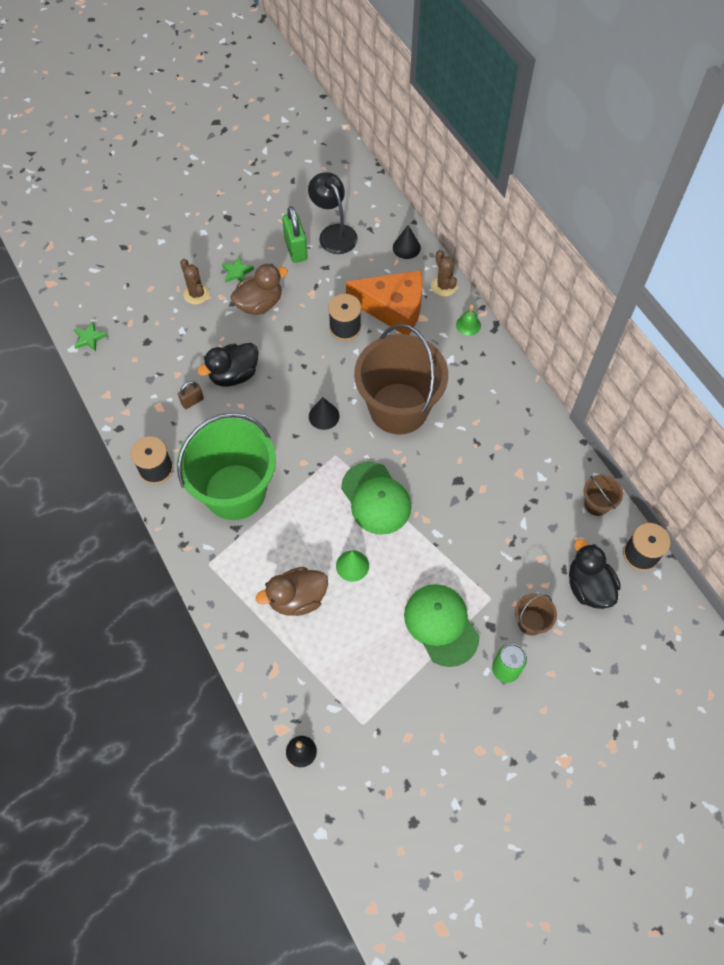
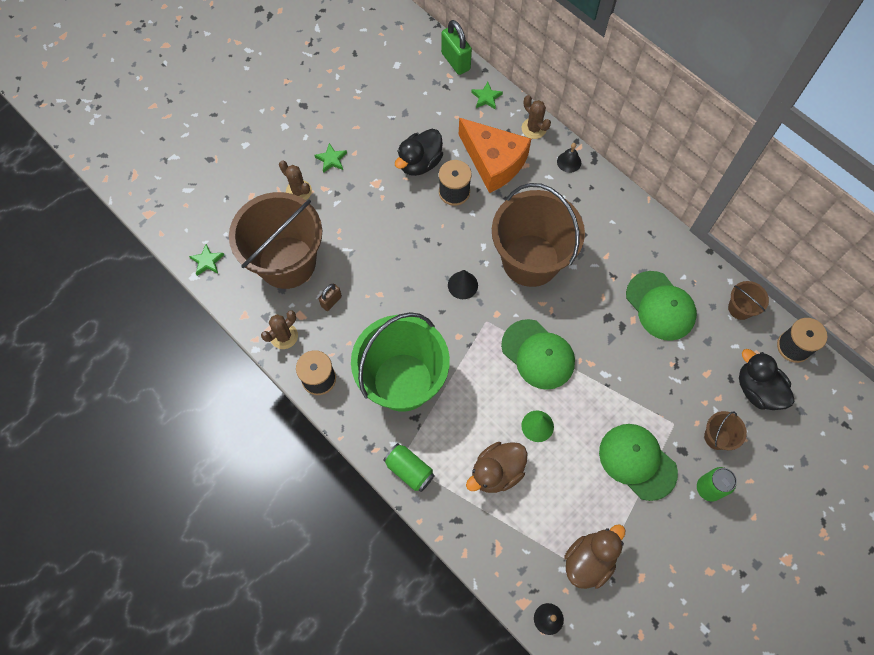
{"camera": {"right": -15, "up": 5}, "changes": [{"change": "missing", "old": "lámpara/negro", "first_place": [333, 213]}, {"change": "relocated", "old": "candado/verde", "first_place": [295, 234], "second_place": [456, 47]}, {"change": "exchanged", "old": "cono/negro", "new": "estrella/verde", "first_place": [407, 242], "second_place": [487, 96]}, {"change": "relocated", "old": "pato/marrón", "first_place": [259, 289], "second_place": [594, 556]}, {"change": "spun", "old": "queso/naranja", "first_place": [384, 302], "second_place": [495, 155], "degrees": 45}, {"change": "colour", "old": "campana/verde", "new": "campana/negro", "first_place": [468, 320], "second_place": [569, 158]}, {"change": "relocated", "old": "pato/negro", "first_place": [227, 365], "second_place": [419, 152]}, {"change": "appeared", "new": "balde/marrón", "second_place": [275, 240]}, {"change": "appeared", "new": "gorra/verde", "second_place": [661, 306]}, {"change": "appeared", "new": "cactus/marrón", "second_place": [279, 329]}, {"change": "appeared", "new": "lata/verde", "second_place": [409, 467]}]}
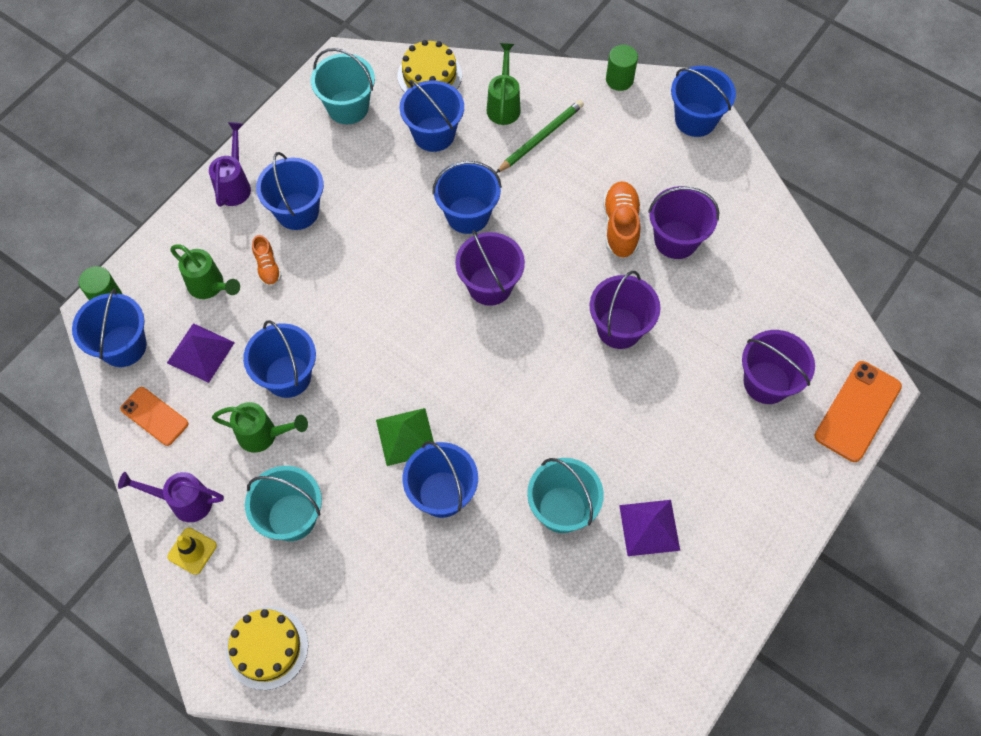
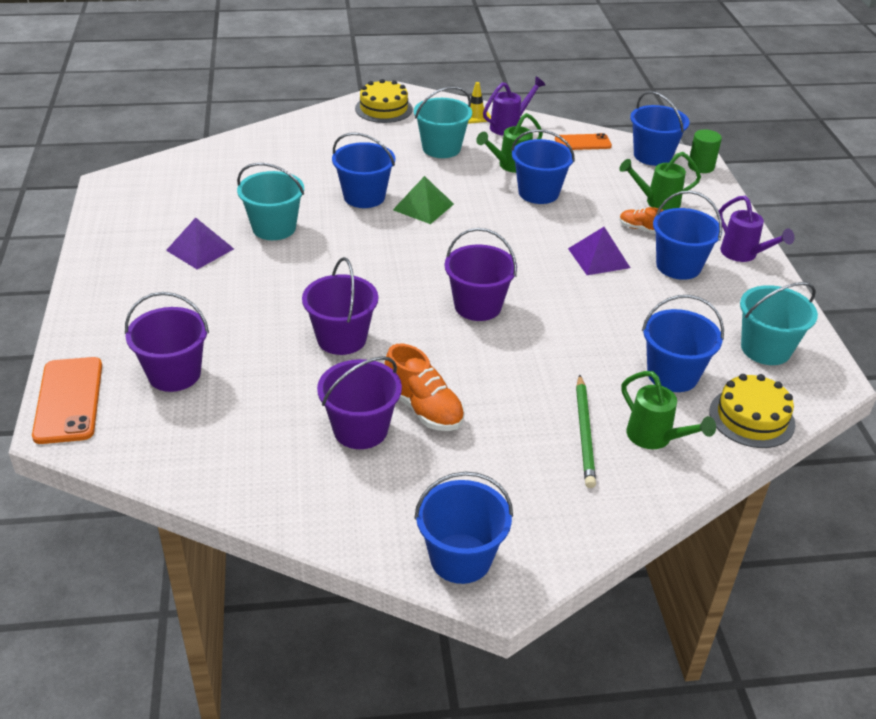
{"camera": {"right": 135, "up": -25}, "changes": [{"change": "missing", "old": "cilindro/verde", "first_place": [622, 68]}, {"change": "missing", "old": "balde/azul", "first_place": [467, 197]}, {"change": "relocated", "old": "pirámide/morado", "first_place": [201, 353], "second_place": [599, 251]}]}
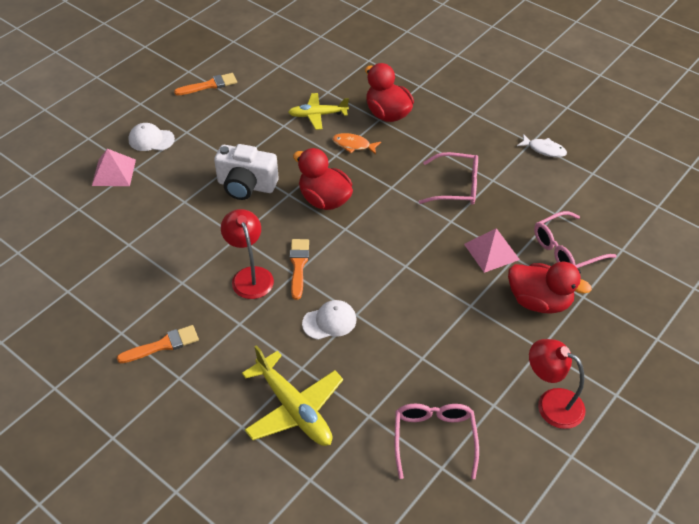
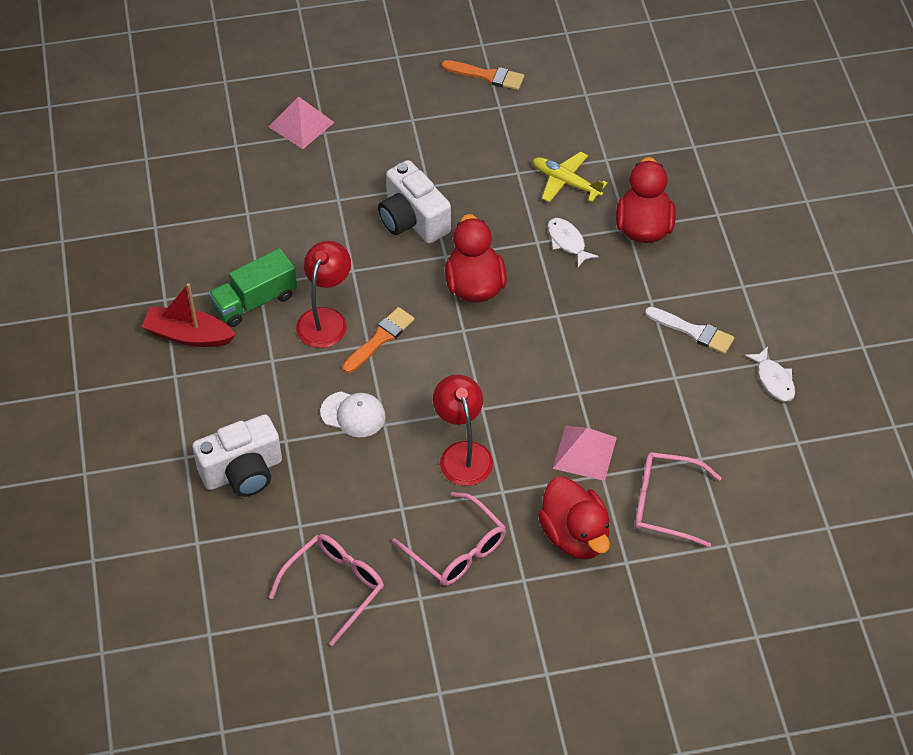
{"camera": {"right": 40, "up": 5}, "changes": [{"change": "missing", "old": "gorra/blanco", "first_place": [151, 137]}, {"change": "colour", "old": "pez/naranja", "new": "pez/blanco", "first_place": [356, 144], "second_place": [573, 242]}, {"change": "relocated", "old": "gafas/rosa", "first_place": [448, 178], "second_place": [449, 539]}, {"change": "exchanged", "old": "pincel/naranja", "new": "barco/rojo", "first_place": [158, 344], "second_place": [189, 315]}, {"change": "relocated", "old": "lámpara/rojo", "first_place": [557, 384], "second_place": [463, 430]}, {"change": "exchanged", "old": "avión/amarillo", "new": "cámara/blanco", "first_place": [292, 395], "second_place": [237, 455]}, {"change": "appeared", "new": "camión/verde", "second_place": [252, 287]}, {"change": "appeared", "new": "pincel/blanco", "second_place": [689, 330]}]}
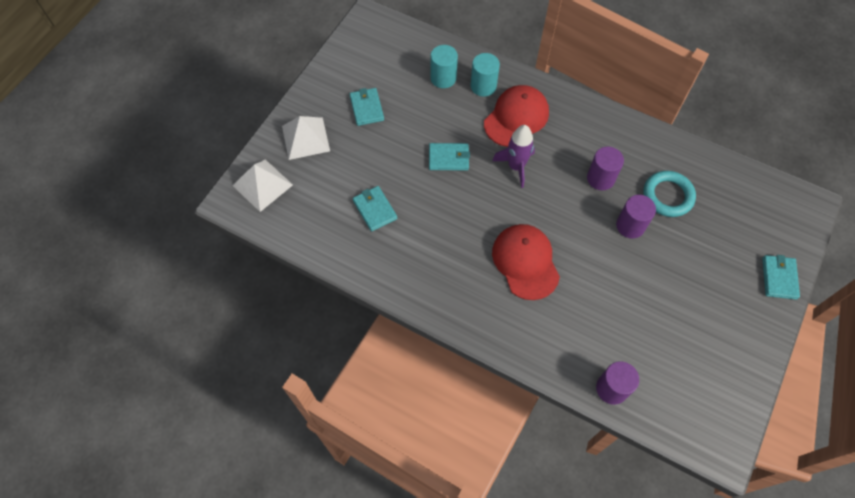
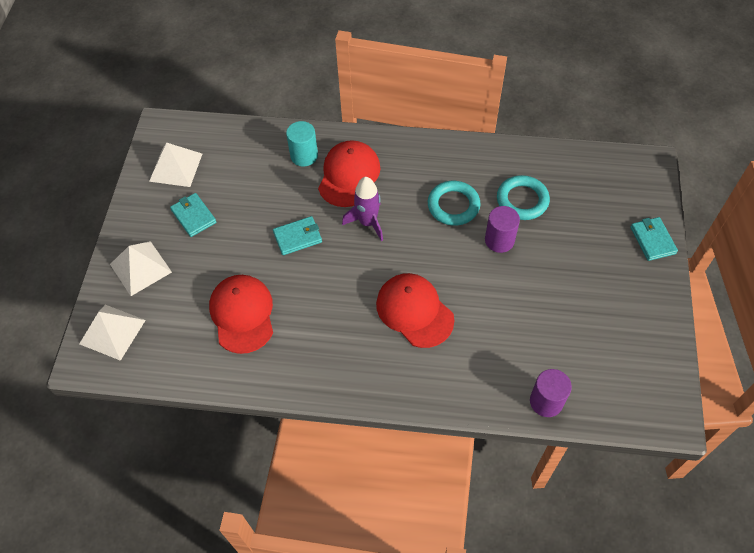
{"camera": {"right": -20, "up": -5}, "changes": [{"change": "missing", "old": "cilindro/turquesa", "first_place": [444, 66]}, {"change": "exchanged", "old": "cilindro/morado", "new": "anillo/turquesa", "first_place": [605, 168], "second_place": [454, 203]}, {"change": "exchanged", "old": "cartera/turquesa", "new": "gorra/rojo", "first_place": [375, 209], "second_place": [241, 314]}, {"change": "appeared", "new": "pirámide/blanco", "second_place": [175, 164]}]}
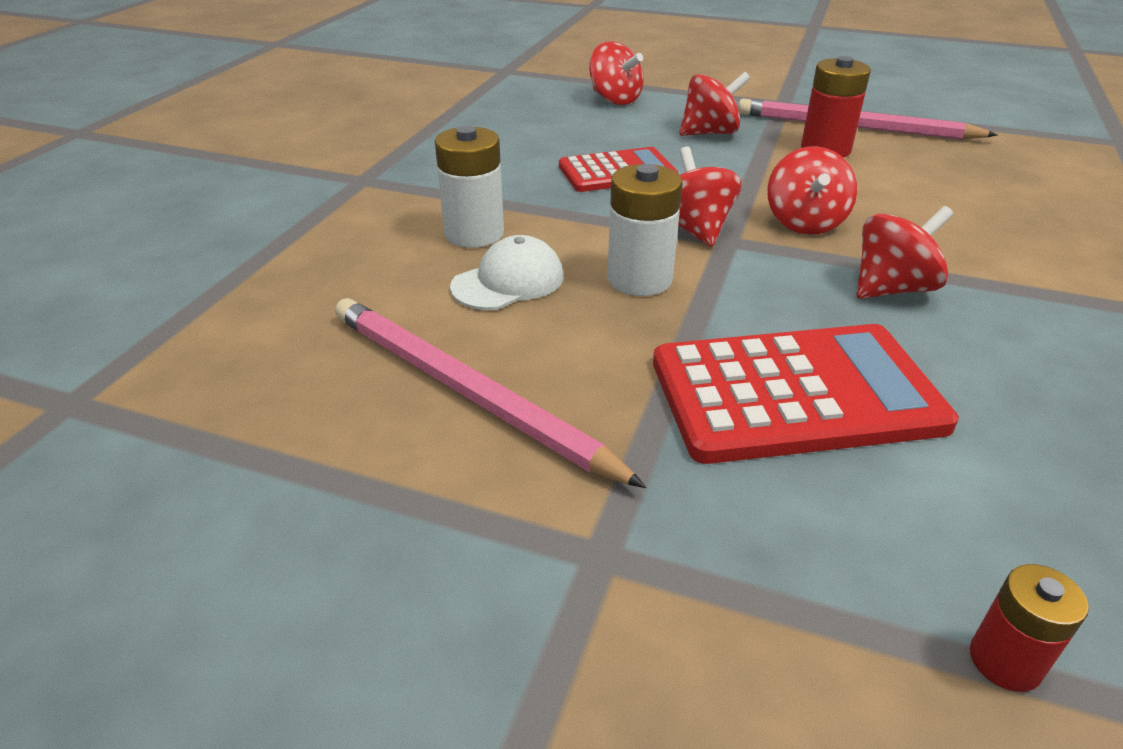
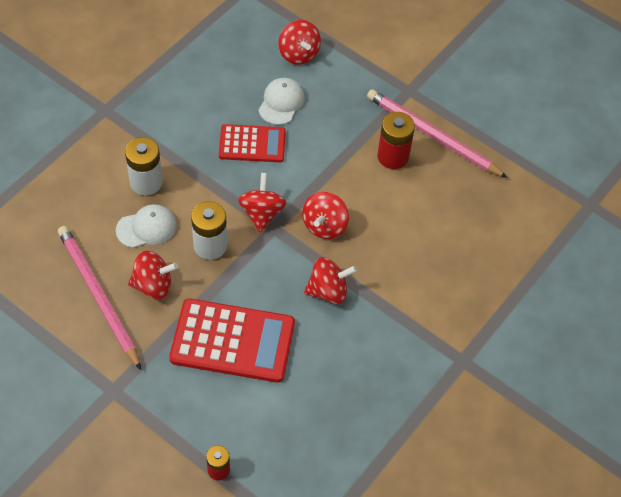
{"camera": {"right": 15, "up": 20}, "changes": [{"change": "relocated", "old": "peonza/rojo", "first_place": [714, 104], "second_place": [153, 275]}, {"change": "appeared", "new": "gorra/blanco", "second_place": [281, 101]}]}
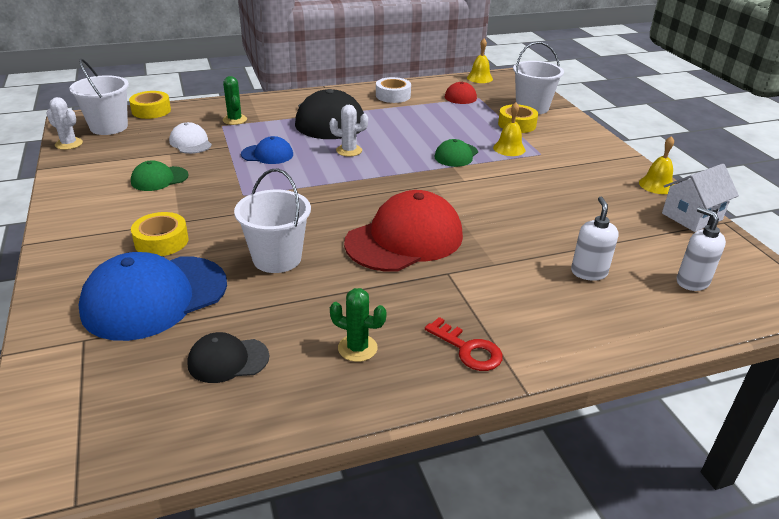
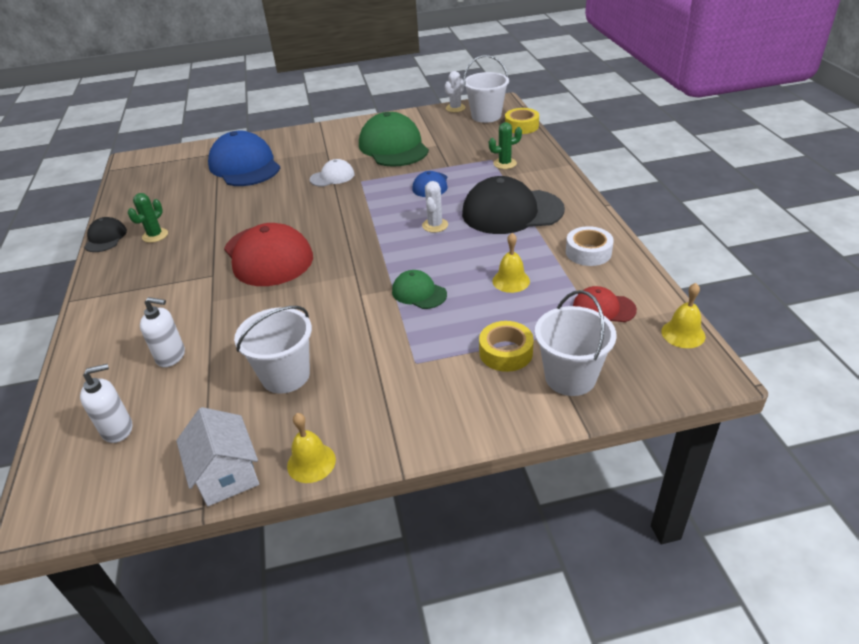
{"camera": {"right": 100, "up": 5}, "changes": [{"change": "relocated", "old": "campana/amarillo", "first_place": [509, 129], "second_place": [511, 263]}, {"change": "relocated", "old": "gorra/blanco", "first_place": [190, 138], "second_place": [332, 173]}, {"change": "size", "old": "gorra/verde", "first_place": [160, 175], "second_place": [394, 139], "factor": 2.0}, {"change": "relocated", "old": "balde/blanco", "first_place": [272, 221], "second_place": [273, 350]}, {"change": "missing", "old": "cinta adhesiva/amarillo", "first_place": [159, 234]}, {"change": "missing", "old": "llave/rojo", "first_place": [464, 344]}, {"change": "relocated", "old": "gorra/negro", "first_place": [228, 357], "second_place": [105, 234]}]}
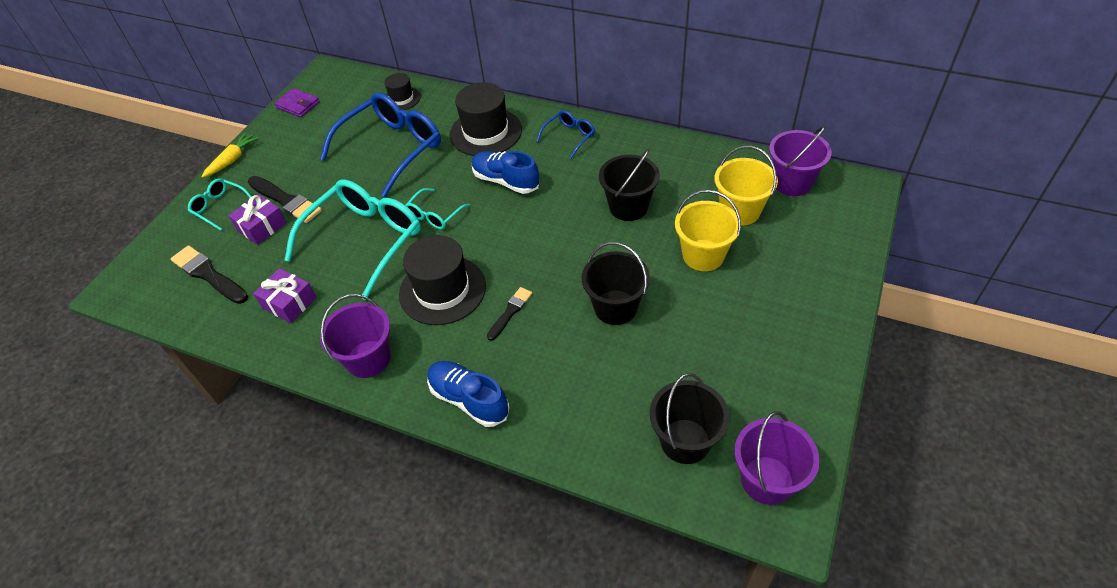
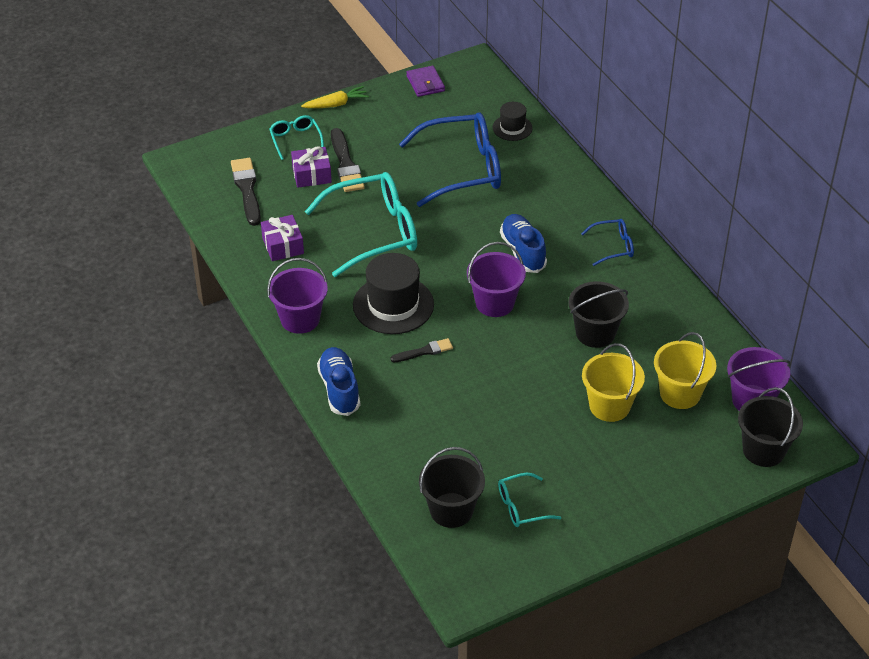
{"camera": {"right": 35, "up": -5}, "changes": [{"change": "missing", "old": "sombrero/negro", "first_place": [486, 119]}, {"change": "relocated", "old": "gafas/turquesa", "first_place": [437, 208], "second_place": [529, 500]}, {"change": "relocated", "old": "balde/negro", "first_place": [616, 283], "second_place": [770, 427]}, {"change": "relocated", "old": "balde/morado", "first_place": [777, 458], "second_place": [496, 279]}]}
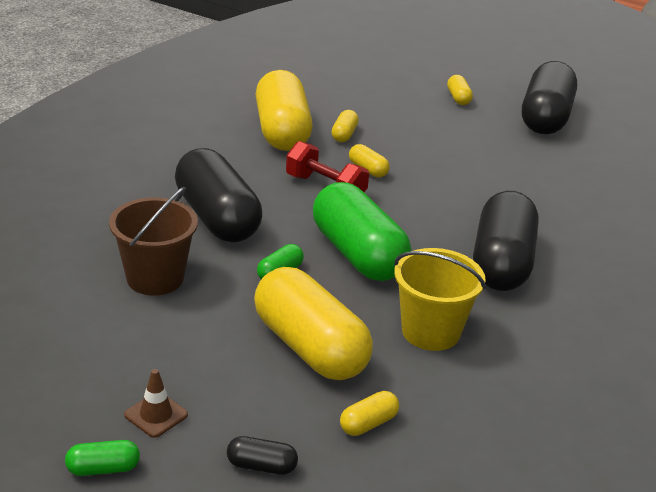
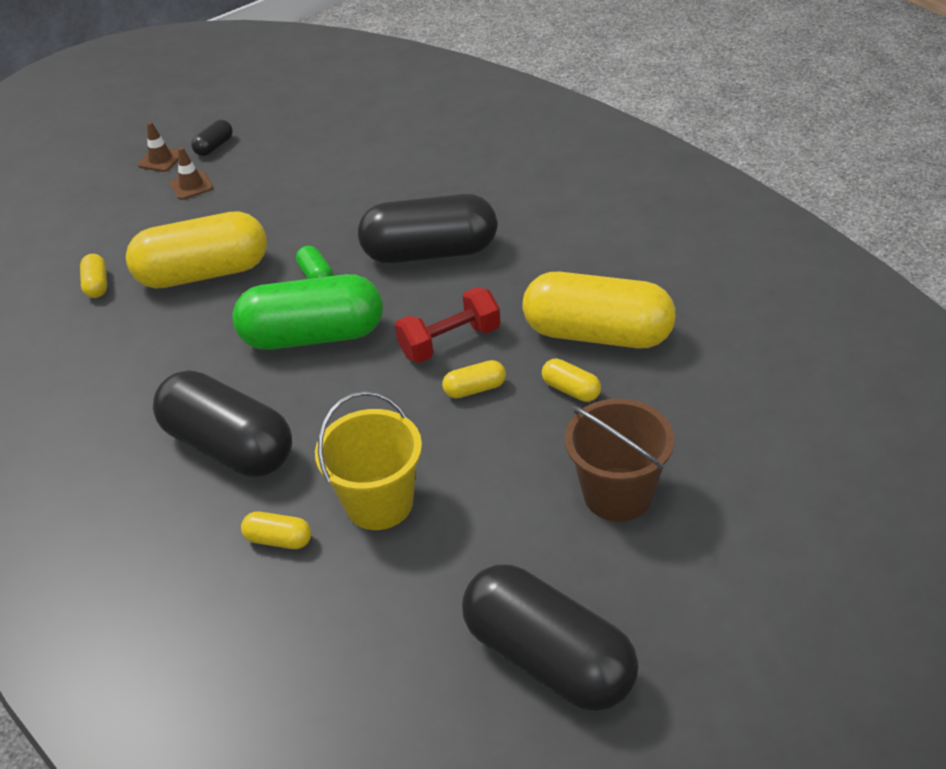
{"camera": {"right": 120, "up": 10}, "changes": [{"change": "relocated", "old": "cápsula/amarillo", "first_place": [460, 90], "second_place": [276, 530]}, {"change": "relocated", "old": "balde/marrón", "first_place": [153, 241], "second_place": [619, 460]}, {"change": "relocated", "old": "balde/amarillo", "first_place": [440, 299], "second_place": [368, 460]}, {"change": "relocated", "old": "cápsula/negro", "first_place": [262, 455], "second_place": [212, 138]}, {"change": "exchanged", "old": "cápsula/verde", "new": "cono de tráfico/marrón", "first_place": [102, 458], "second_place": [158, 147]}]}
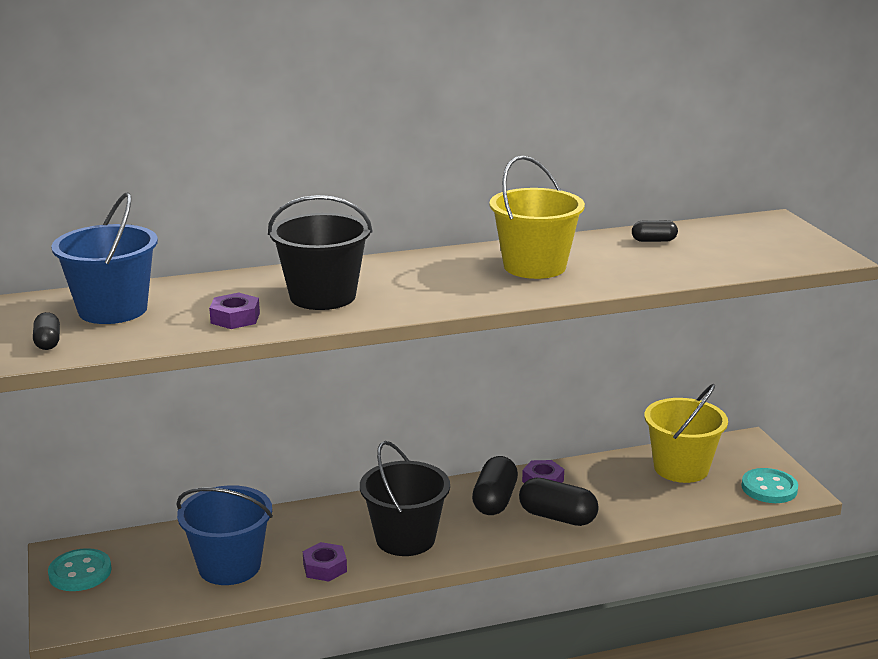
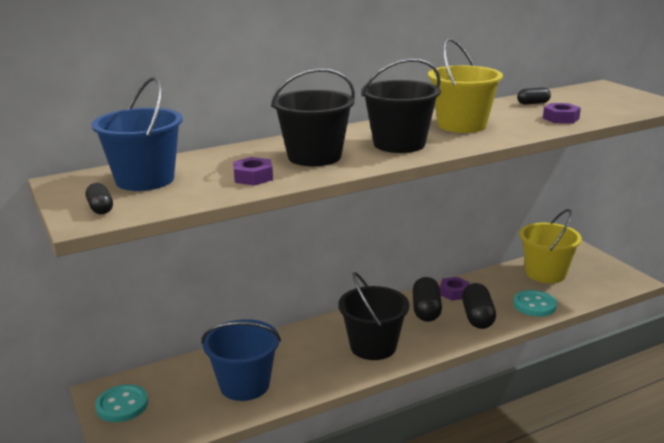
{"camera": {"right": -10, "up": 0}, "changes": [{"change": "relocated", "old": "botón/turquesa", "first_place": [769, 485], "second_place": [535, 303]}, {"change": "spun", "old": "cápsula/negro", "first_place": [559, 502], "second_place": [479, 306], "degrees": 75}, {"change": "relocated", "old": "tuerca/morado", "first_place": [325, 562], "second_place": [562, 113]}, {"change": "appeared", "new": "balde/negro", "second_place": [401, 105]}]}
